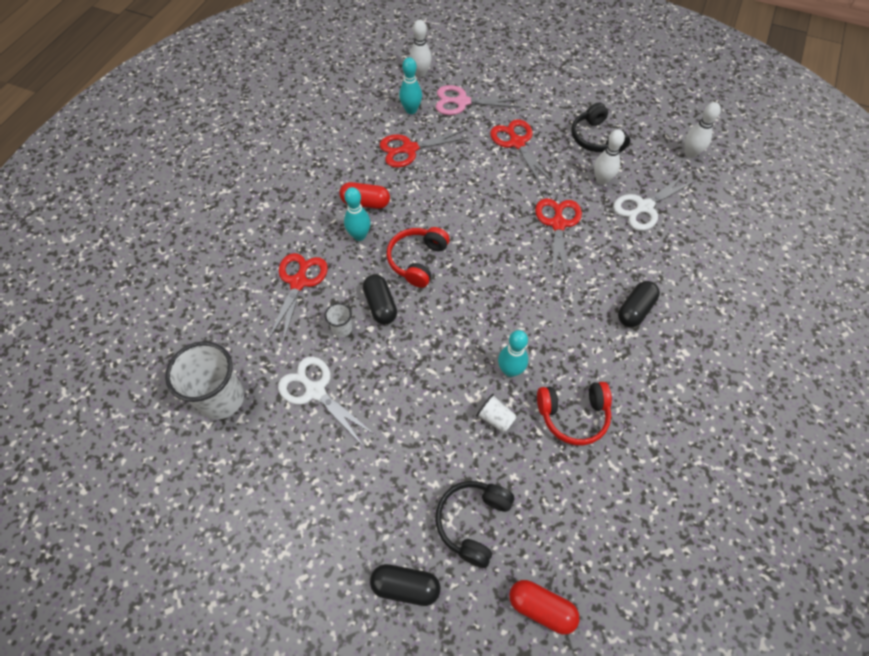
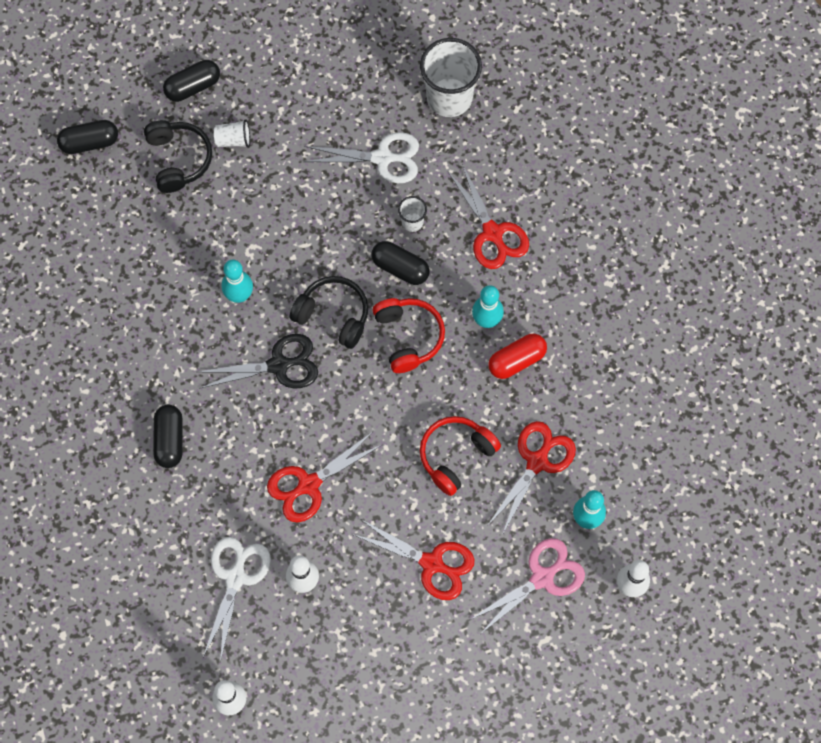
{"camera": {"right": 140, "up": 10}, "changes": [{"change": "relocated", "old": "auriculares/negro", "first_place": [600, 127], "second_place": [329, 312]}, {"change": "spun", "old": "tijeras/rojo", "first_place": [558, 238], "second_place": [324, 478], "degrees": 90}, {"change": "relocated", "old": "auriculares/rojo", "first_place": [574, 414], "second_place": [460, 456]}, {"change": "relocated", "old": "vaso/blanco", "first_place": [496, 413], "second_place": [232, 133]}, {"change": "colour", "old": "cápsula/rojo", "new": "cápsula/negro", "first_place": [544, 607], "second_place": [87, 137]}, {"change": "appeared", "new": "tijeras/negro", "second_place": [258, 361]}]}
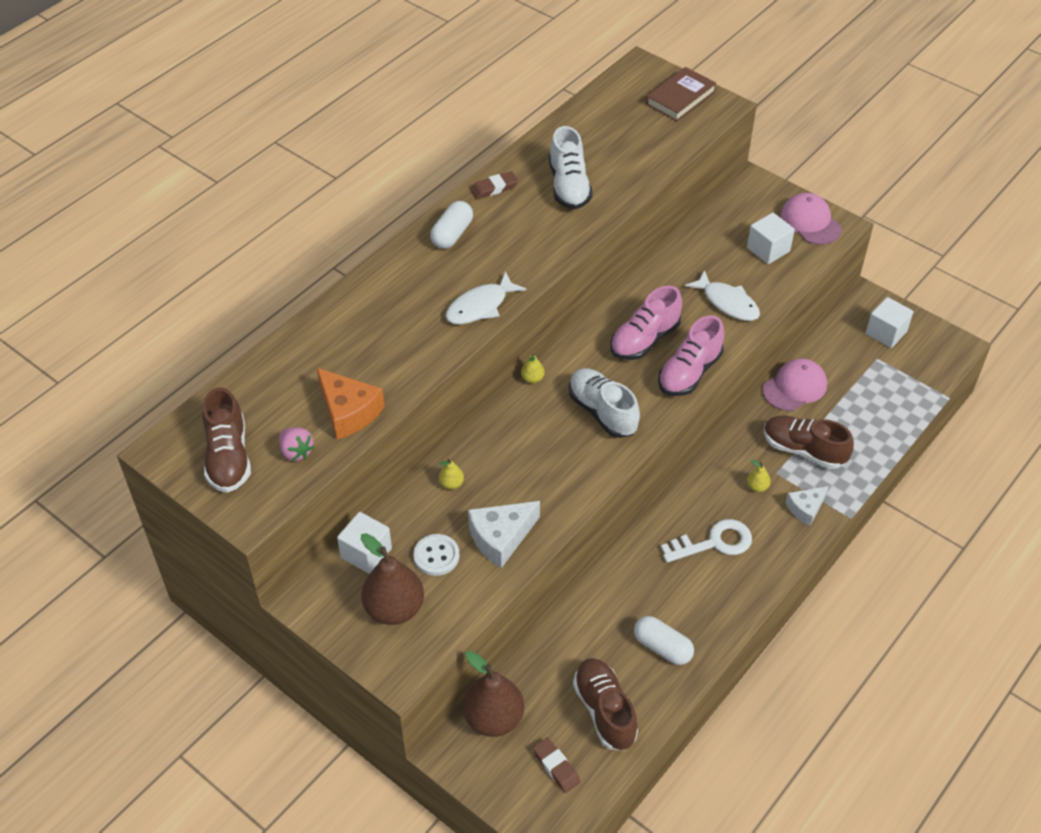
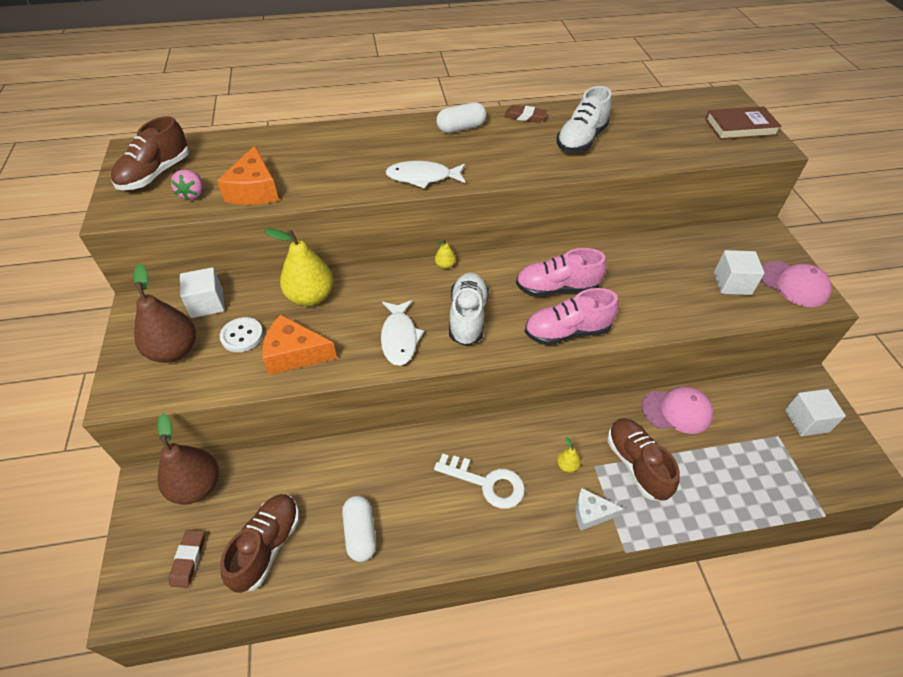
{"camera": {"right": 40, "up": 0}, "changes": [{"change": "spun", "old": "gorra/rosa", "first_place": [811, 219], "second_place": [796, 284], "degrees": 120}, {"change": "relocated", "old": "pez/blanco", "first_place": [722, 295], "second_place": [402, 333]}, {"change": "size", "old": "pera/amarillo", "first_place": [451, 473], "second_place": [298, 267], "factor": 2.29}, {"change": "colour", "old": "queso/blanco", "new": "queso/naranja", "first_place": [504, 534], "second_place": [299, 345]}]}
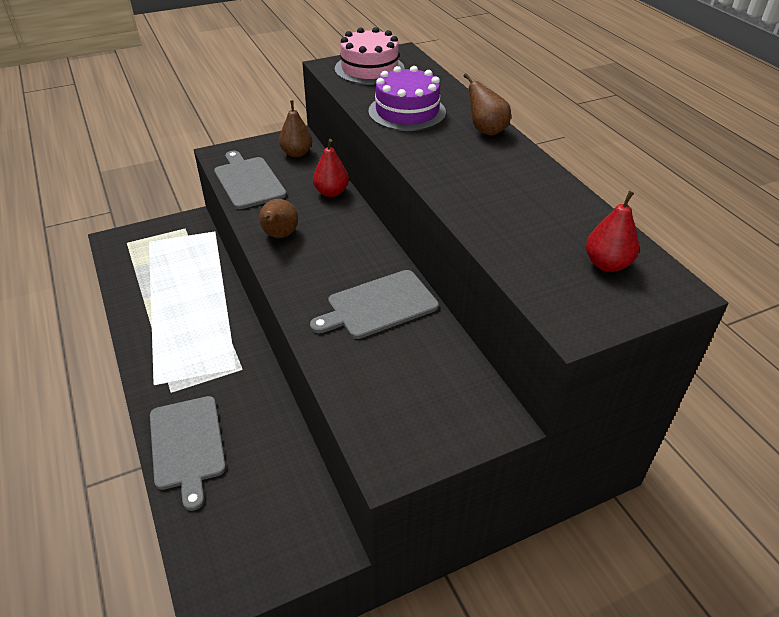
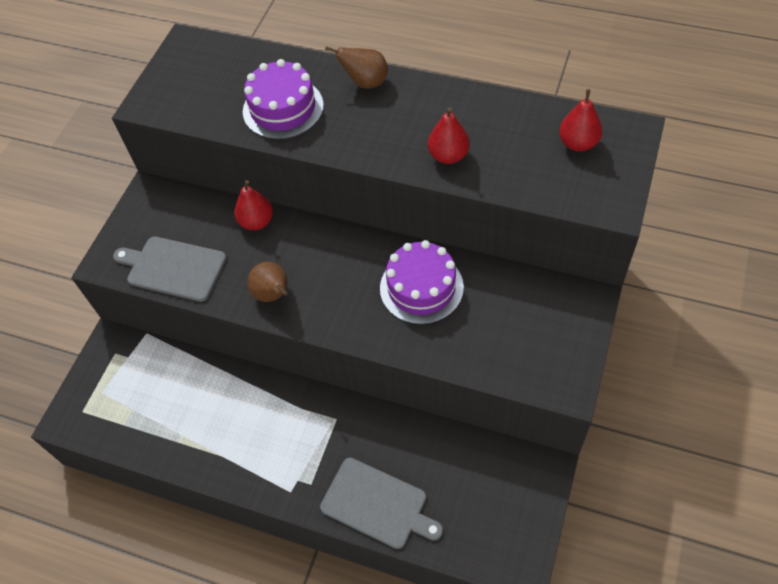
{"camera": {"right": -40, "up": 15}, "changes": [{"change": "missing", "old": "tarta/rosa", "first_place": [370, 56]}, {"change": "missing", "old": "pera/marrón", "first_place": [295, 128]}, {"change": "exchanged", "old": "tabla de cortar/gris", "new": "tarta/morado", "first_place": [374, 304], "second_place": [422, 282]}, {"change": "appeared", "new": "pera/rojo", "second_place": [449, 135]}]}
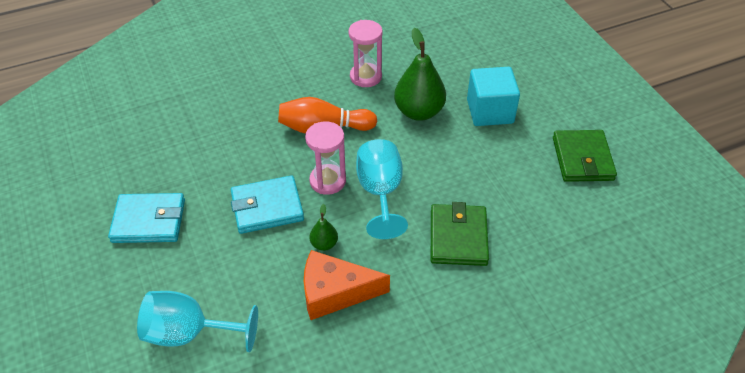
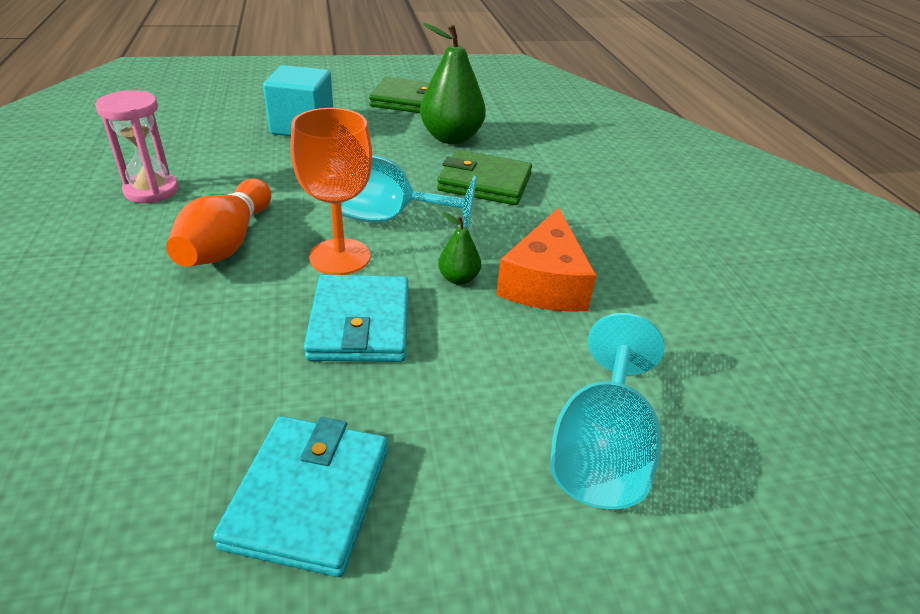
{"camera": {"right": -80, "up": -10}, "changes": [{"change": "relocated", "old": "pera/verde", "first_place": [420, 74], "second_place": [453, 83]}, {"change": "exchanged", "old": "reloj de arena/rosa", "new": "copa/naranja", "first_place": [325, 158], "second_place": [331, 191]}]}
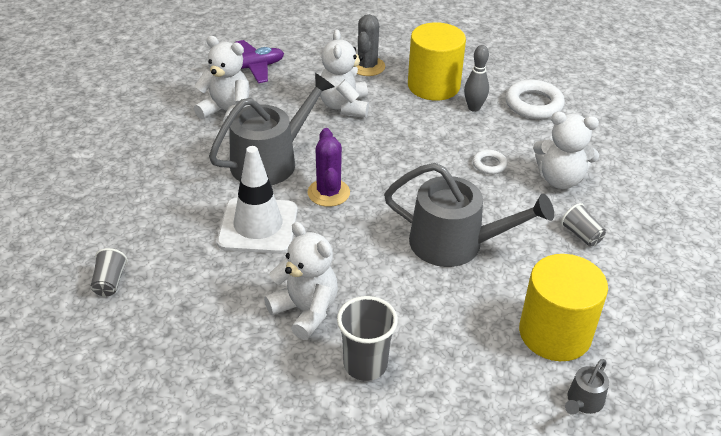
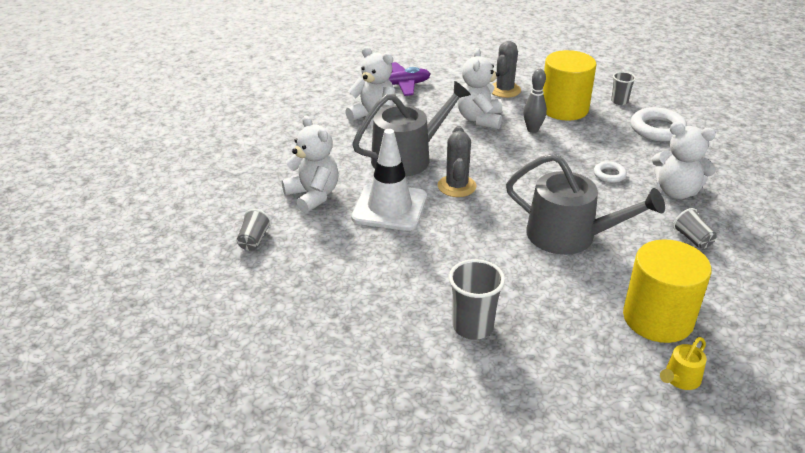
{"camera": {"right": 10, "up": -5}, "changes": [{"change": "relocated", "old": "bolo/gris", "first_place": [476, 78], "second_place": [535, 101]}, {"change": "colour", "old": "cactus/morado", "new": "cactus/gris", "first_place": [329, 167], "second_place": [457, 161]}, {"change": "relocated", "old": "osito/blanco", "first_place": [301, 281], "second_place": [310, 164]}, {"change": "colour", "old": "regadera/gris", "new": "regadera/amarillo", "first_place": [587, 387], "second_place": [683, 363]}, {"change": "appeared", "new": "vaso/gris", "second_place": [623, 88]}]}
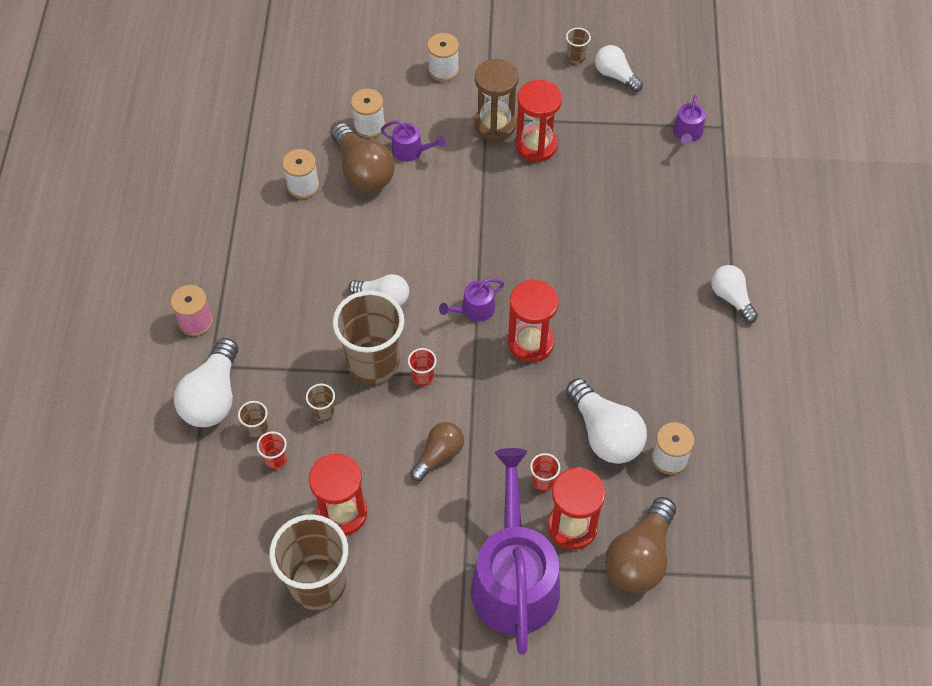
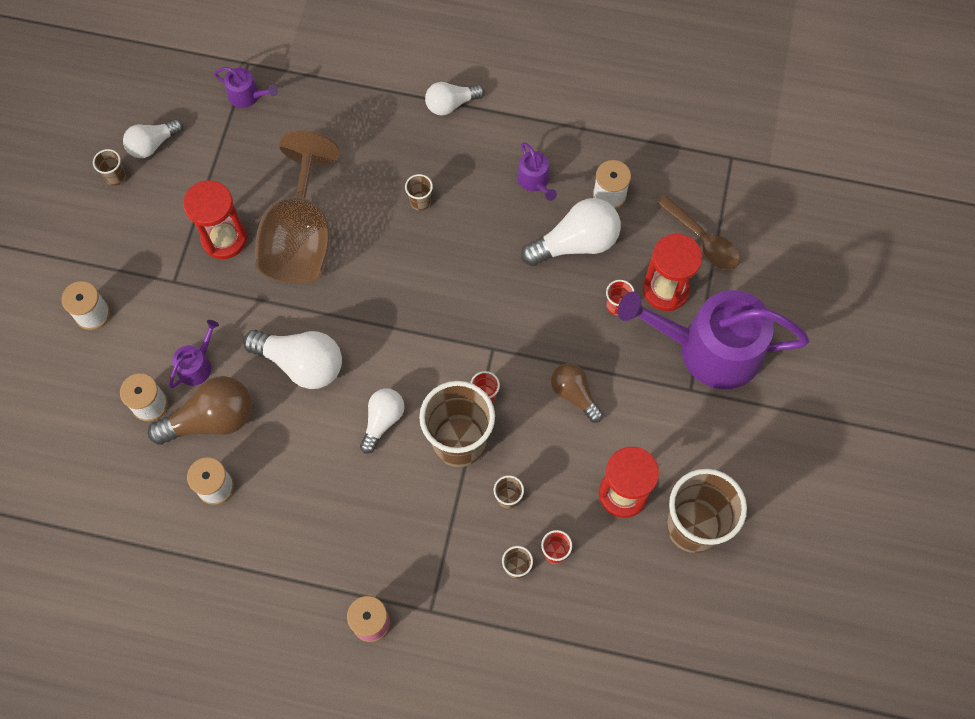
{"camera": {"right": -80, "up": 10}, "changes": [{"change": "missing", "old": "reloj de arena/marrón", "first_place": [496, 100]}, {"change": "relocated", "old": "regadera/morado", "first_place": [471, 299], "second_place": [537, 171]}, {"change": "missing", "old": "reloj de arena/rojo", "first_place": [533, 321]}, {"change": "relocated", "old": "bombilla/blanco", "first_place": [206, 382], "second_place": [292, 359]}, {"change": "exchanged", "old": "bombilla/marrón", "new": "cuchara/marrón", "first_place": [640, 545], "second_place": [698, 232]}, {"change": "appeared", "new": "copa/marrón", "second_place": [297, 207]}, {"change": "appeared", "new": "vaso/marrón", "second_place": [419, 192]}]}
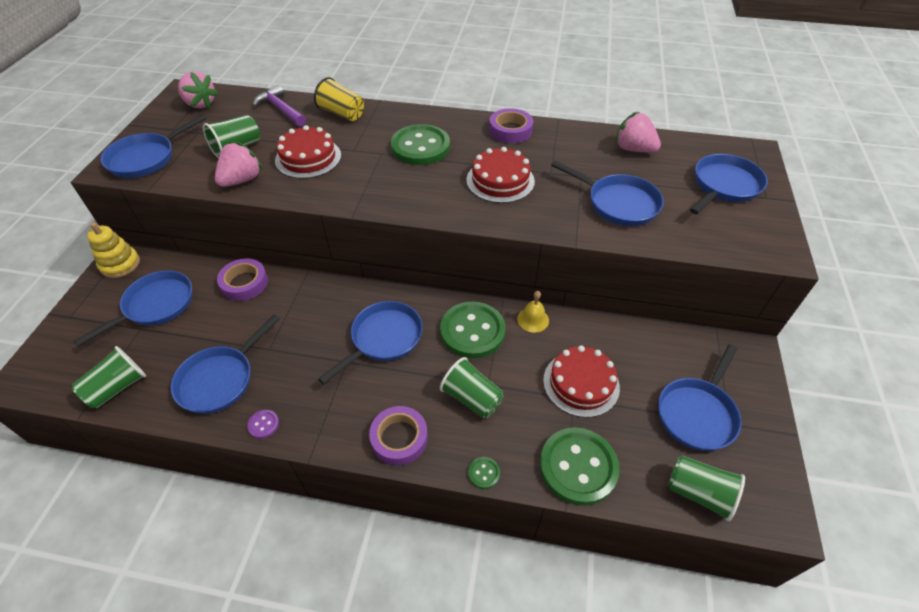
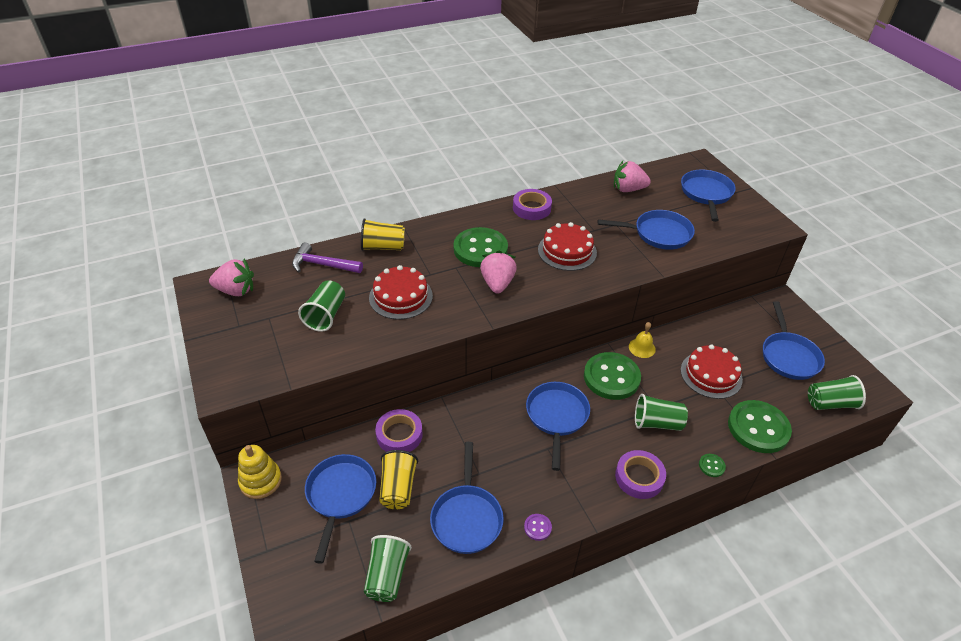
{"camera": {"right": -35, "up": -5}, "changes": [{"change": "missing", "old": "sartén/azul", "first_place": [154, 146]}, {"change": "relocated", "old": "fresa/rosa", "first_place": [239, 164], "second_place": [498, 272]}, {"change": "appeared", "new": "vaso/amarillo", "second_place": [398, 479]}]}
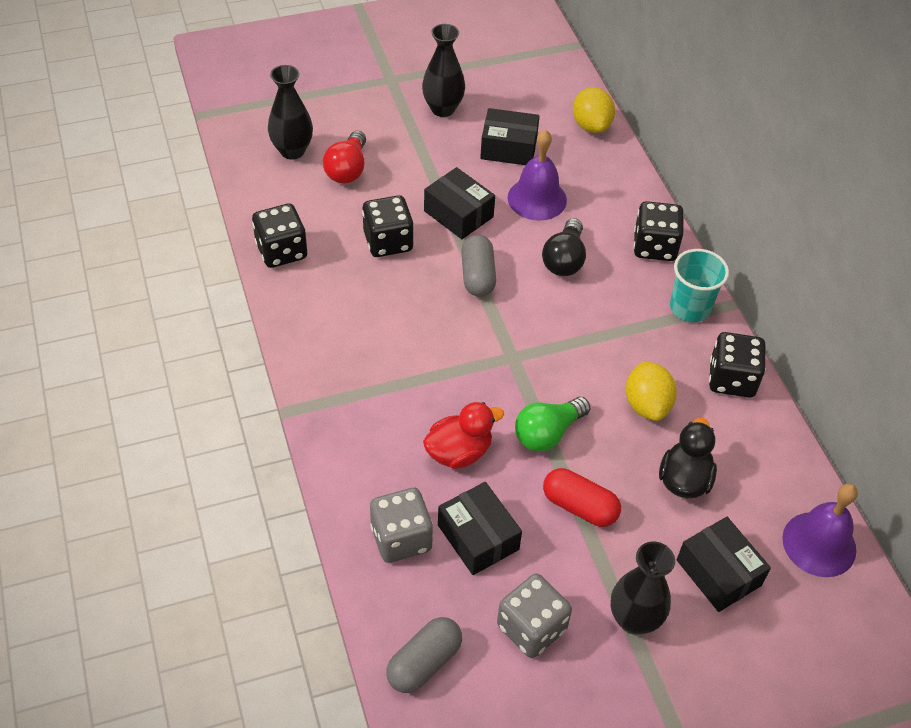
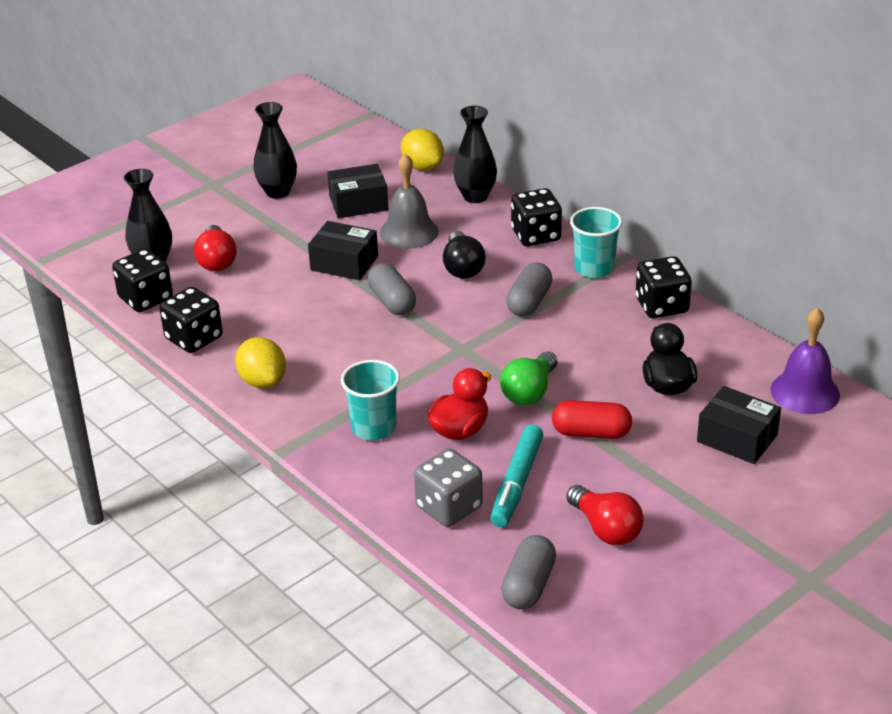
{"camera": {"right": -20, "up": -15}, "changes": [{"change": "colour", "old": "campana/morado", "new": "campana/gris", "first_place": [537, 175], "second_place": [409, 201]}, {"change": "relocated", "old": "dado/negro", "first_place": [388, 226], "second_place": [142, 280]}, {"change": "relocated", "old": "limón/amarillo", "first_place": [651, 391], "second_place": [260, 362]}, {"change": "exchanged", "old": "caja/negro", "new": "rotulador/turquesa", "first_place": [480, 528], "second_place": [516, 476]}, {"change": "relocated", "old": "florero/negro", "first_place": [643, 588], "second_place": [475, 154]}, {"change": "exchanged", "old": "dado/gris", "new": "bombilla/rojo", "first_place": [534, 615], "second_place": [605, 515]}, {"change": "appeared", "new": "cápsula/gris", "second_place": [529, 289]}, {"change": "appeared", "new": "vaso/turquesa", "second_place": [370, 400]}]}
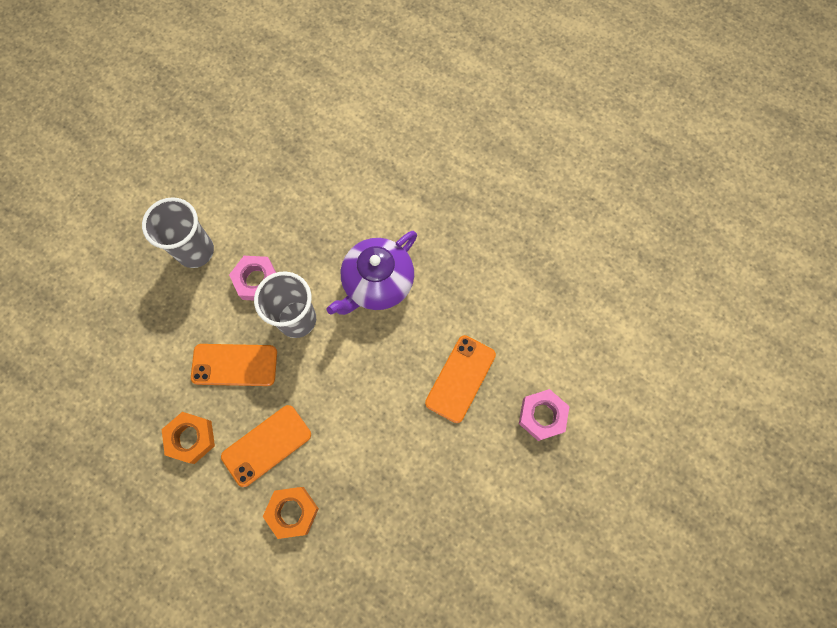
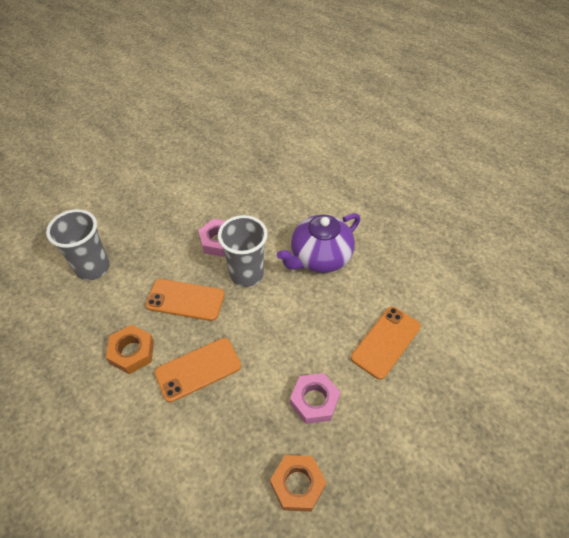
{"camera": {"right": 10, "up": -20}, "changes": [{"change": "relocated", "old": "vaso/gris", "first_place": [178, 232], "second_place": [78, 245]}, {"change": "relocated", "old": "tuerca/rosa", "first_place": [544, 415], "second_place": [315, 398]}, {"change": "relocated", "old": "tuerca/naranja", "first_place": [291, 513], "second_place": [298, 483]}]}
